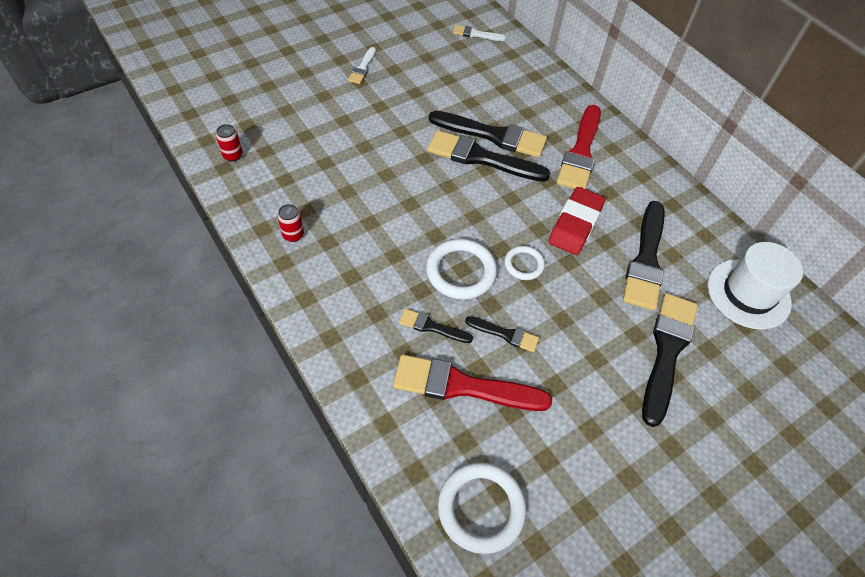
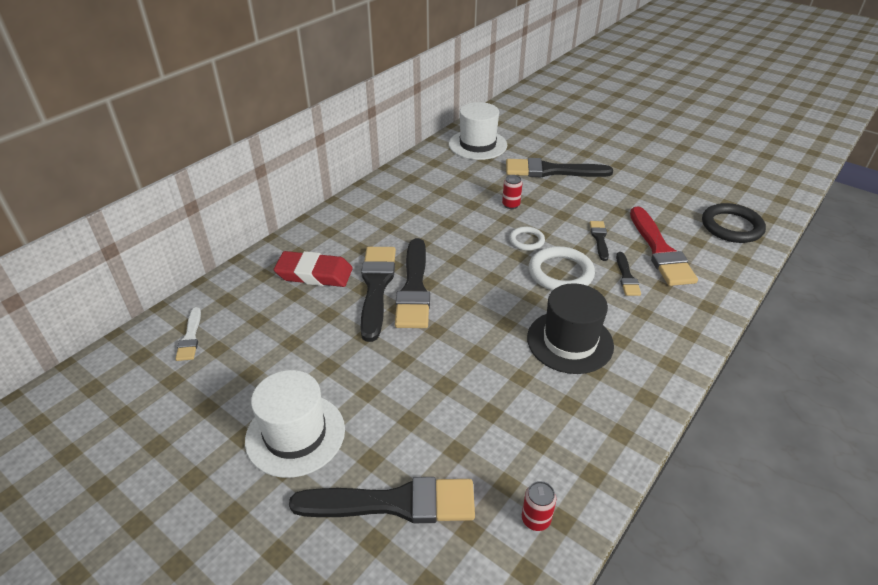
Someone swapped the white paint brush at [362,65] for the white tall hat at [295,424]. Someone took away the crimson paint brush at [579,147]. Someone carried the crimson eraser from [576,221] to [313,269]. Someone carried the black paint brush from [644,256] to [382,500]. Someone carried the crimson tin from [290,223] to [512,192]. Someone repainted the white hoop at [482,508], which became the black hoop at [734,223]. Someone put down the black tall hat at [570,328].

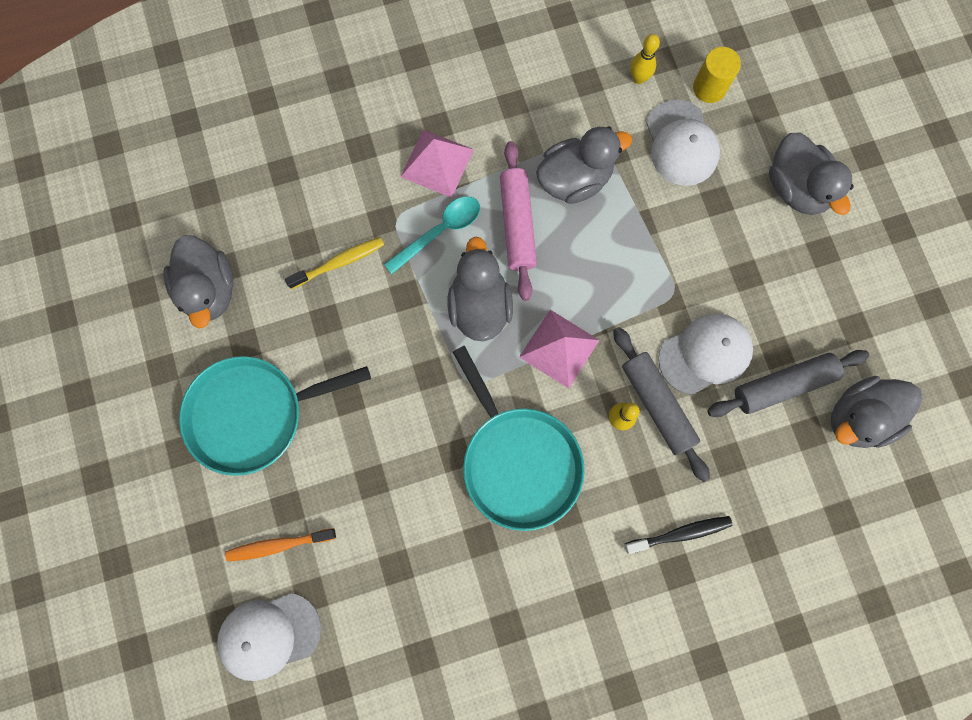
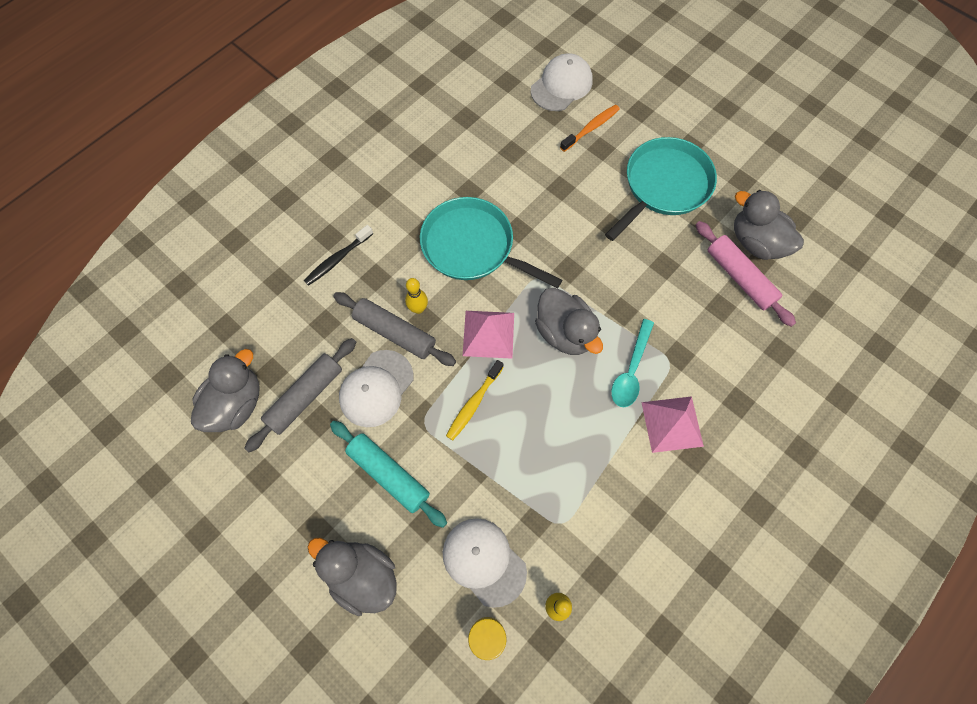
Someone took away the grey rubber duck at [584,165]. Someone carried the pink dough roller from [518,221] to [746,274]. Someone carried the golden tooth brush from [334,263] to [475,400]. Someone put down the turquoise dough roller at [388,474].

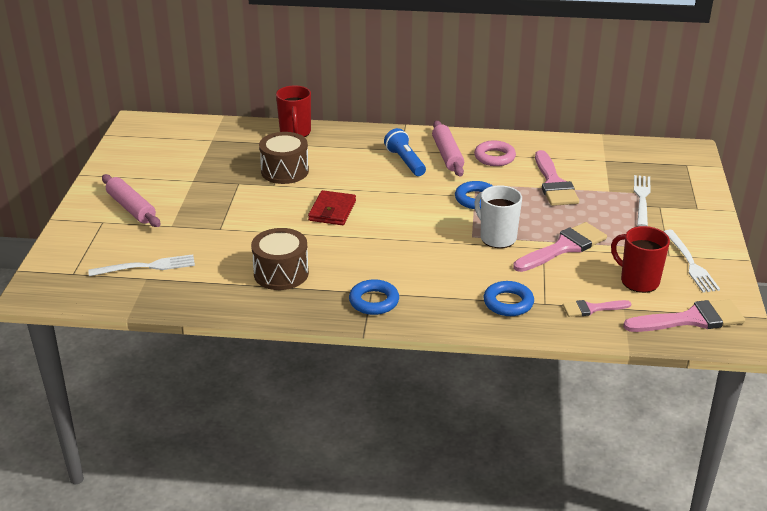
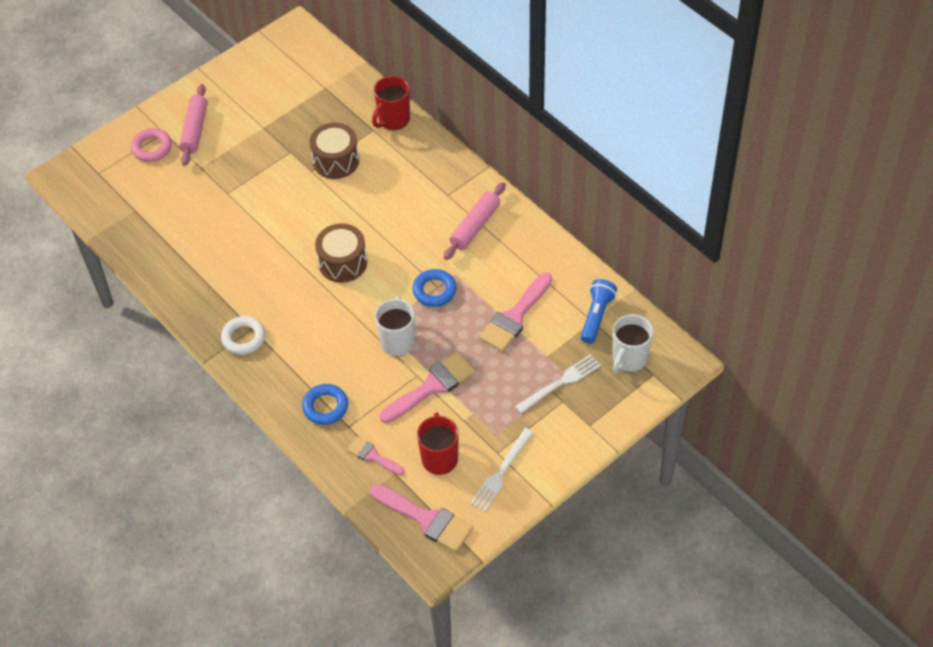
Someone carried the blue pocket torch from [405,152] to [599,311]. Someone carried the pink hoop from [495,153] to [151,145]. Someone took away the crimson billfold at [332,207]. Someone rotated the pink paint brush at [560,247] by 45 degrees counterclockwise. Someone carried the russet toy drum from [280,259] to [341,253]. Someone took away the white dinner fork at [141,265]. Someone repainted the blue hoop at [374,297], which became the white hoop at [243,335]. Someone put down the white mug at [633,343].

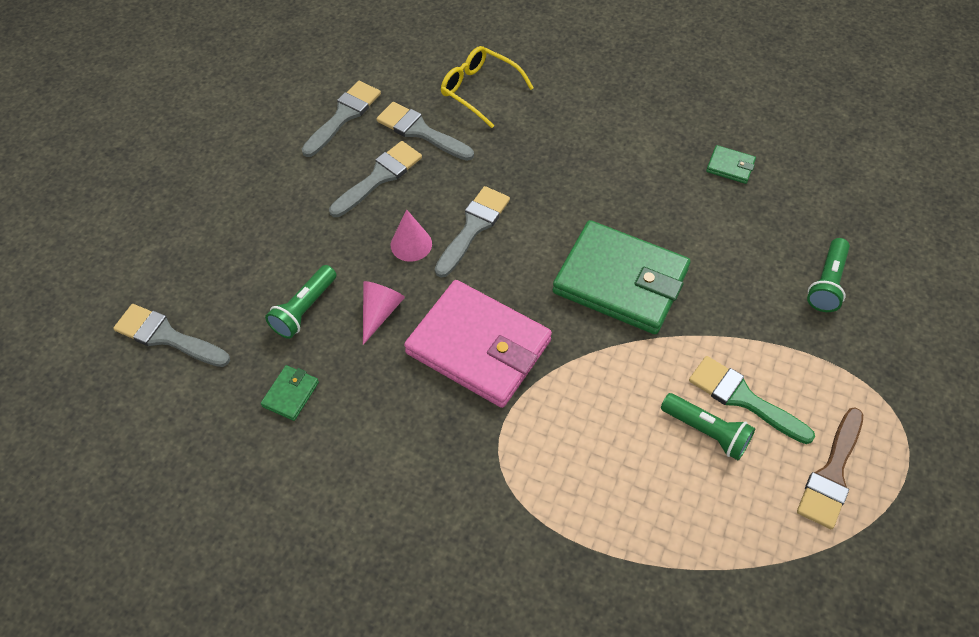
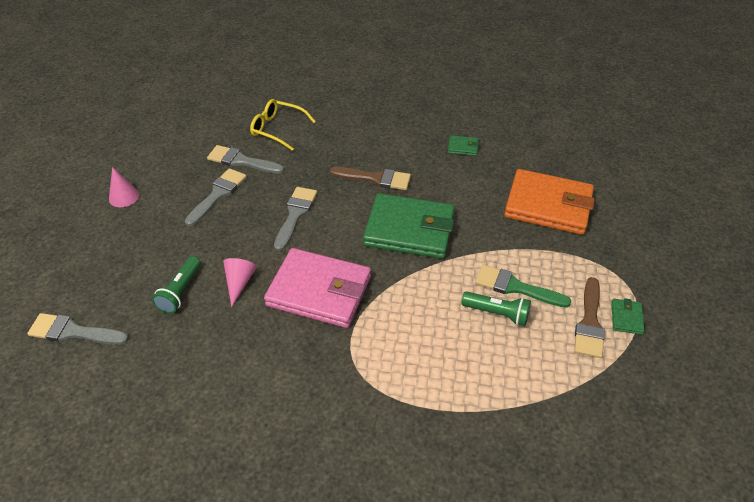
Someone took away the grey paint brush at [341,119]. Someone carried the pink cone shape from [411,236] to [124,187]. Someone swapped the green pocket torch at [828,275] for the orange-coloured billfold at [549,202]. Someone carried the green billfold from [290,393] to [627,316]. Someone put down the russet paint brush at [370,178].

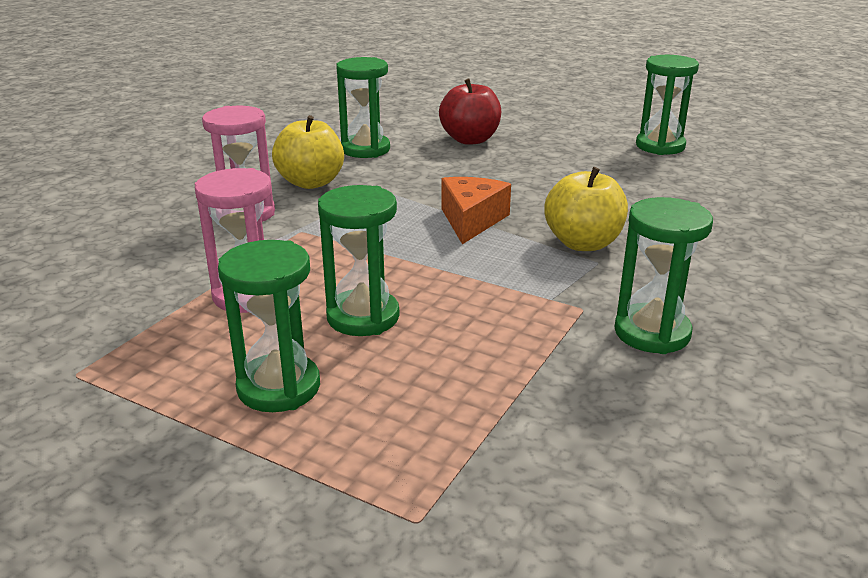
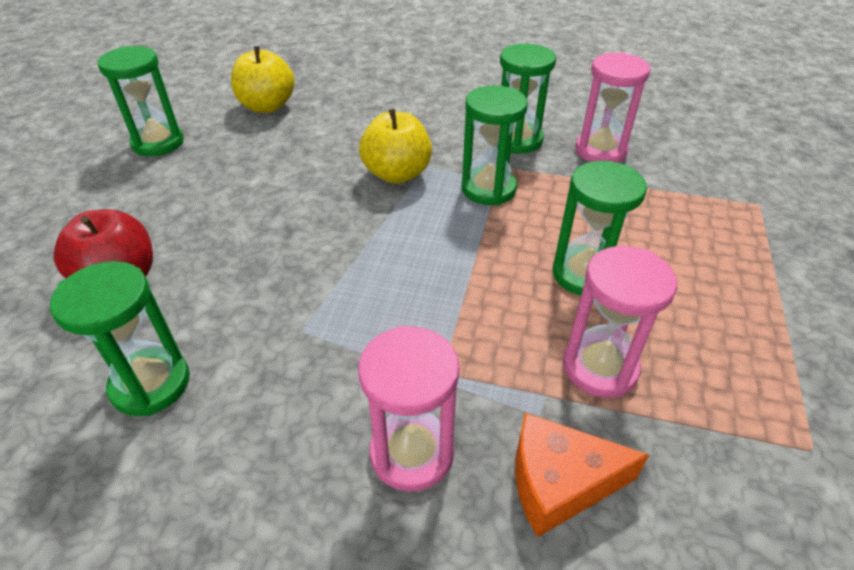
Someone carried the golden apple from [308,152] to [262,79]. Someone carried the orange-coloured cheese from [476,210] to [582,475]. Someone carried the green sandglass from [269,326] to [494,145]. Someone put down the pink sandglass at [613,107].

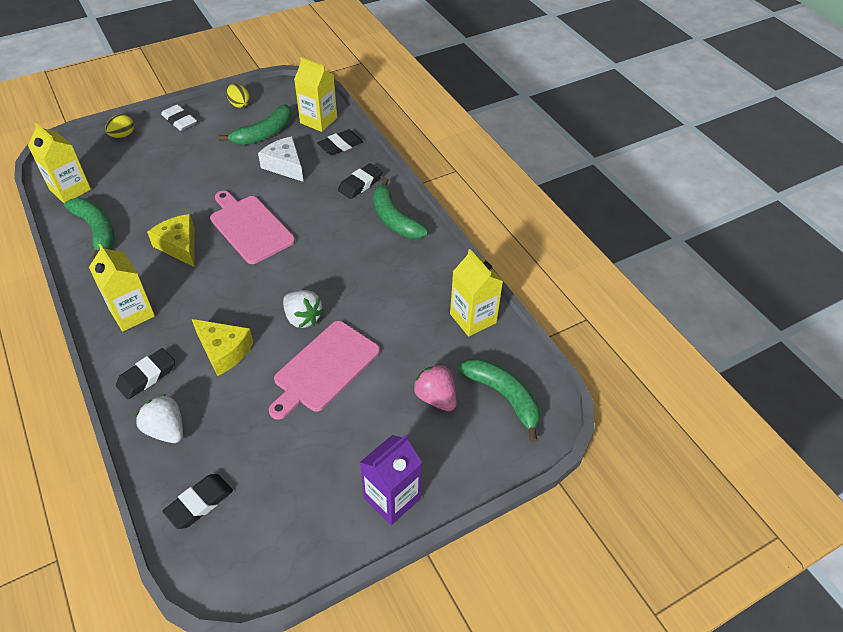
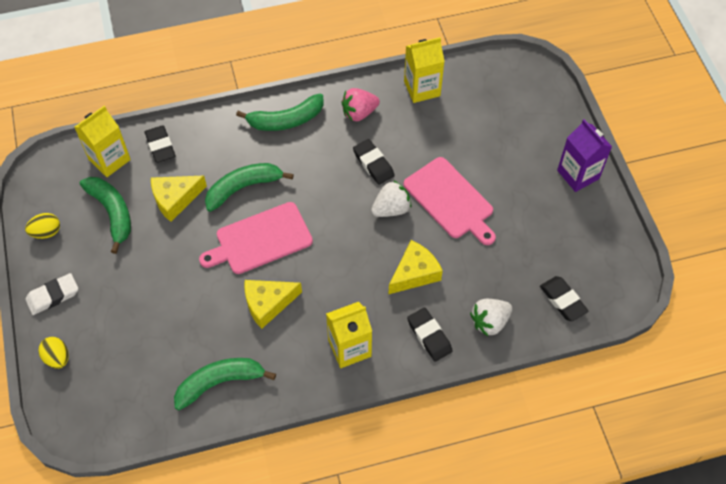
Someone took away the golden juice carton at [59,162]. Someone repainted the white cheese at [280,159], which became the golden cheese at [179,199]. Someone carried the black eraser from [360,181] to [374,162]. Someone carried the green banana from [499,400] to [249,187]. Someone carried the pink toy strawberry from [434,387] to [361,104].

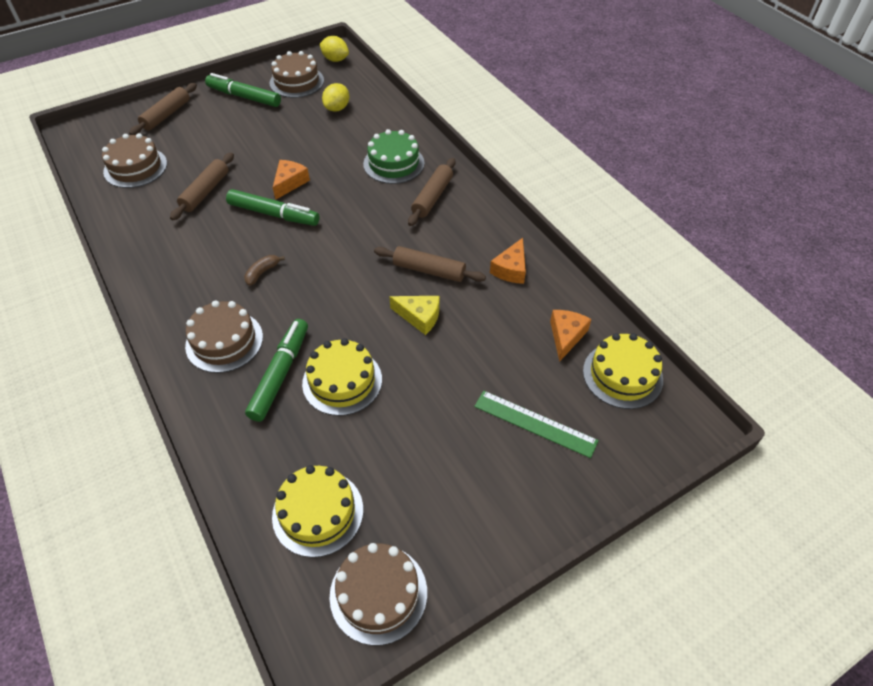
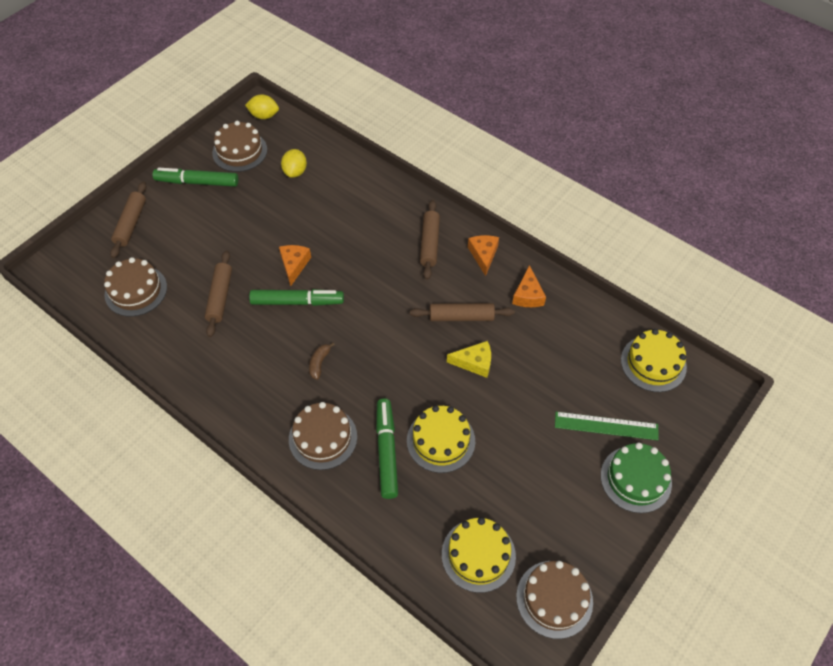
Someone carried the green cake from [393,156] to [636,478]. Someone carried the orange-coloured cheese from [570,336] to [483,255].

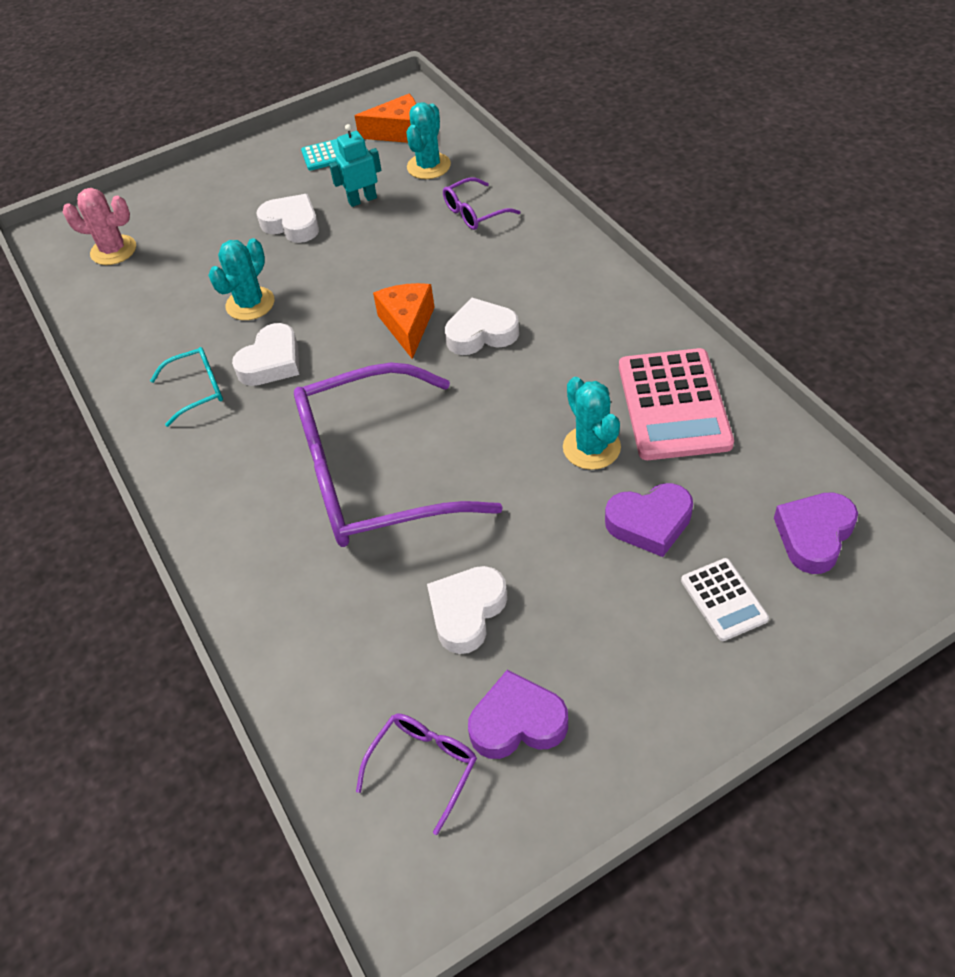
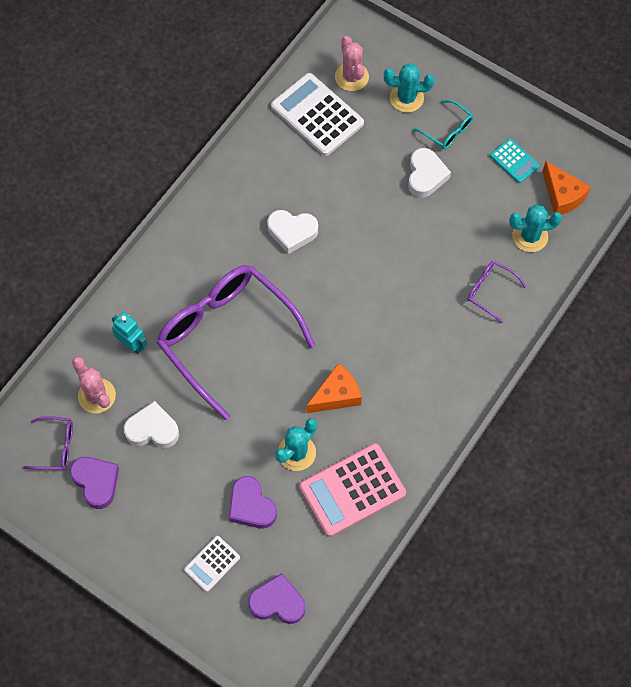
Someone carried the turquoise robot from [355,165] to [130,333]. Someone carried the turquoise cactus from [241,279] to [409,88]. Someone carried the orange-coloured cheese from [404,321] to [334,388]. Someone took away the white heart shape at [482,326]. Someone carried the turquoise eyeglasses from [186,387] to [443,124]. Someone put down the white adding machine at [317,114]. Someone put down the pink cactus at [94,385].

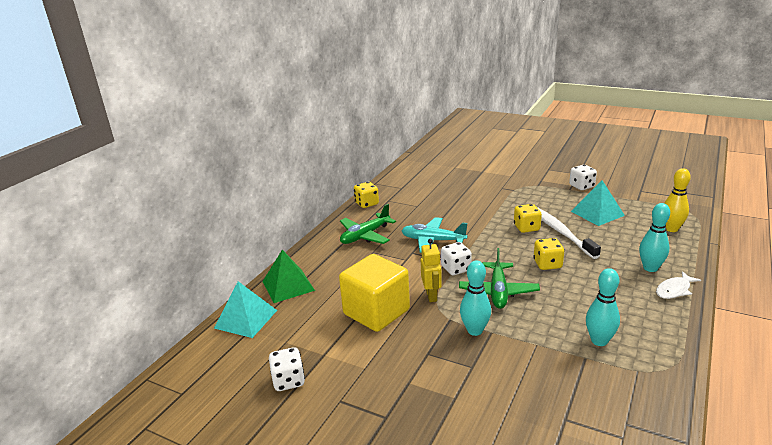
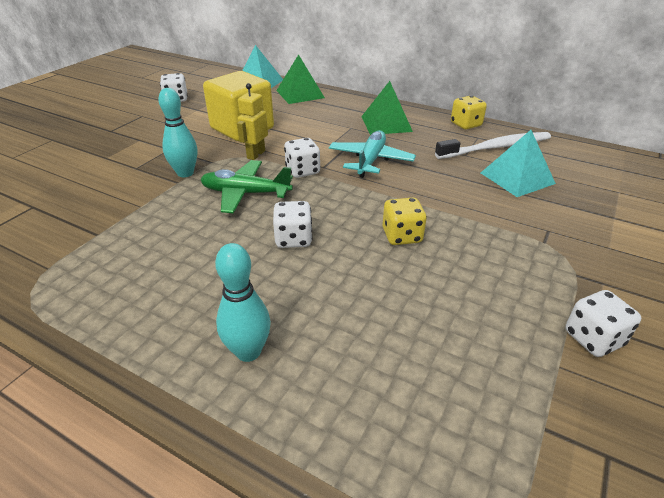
Someone took away the golden bowling pin at [677,200]. Someone carried the turquoise pyramid from [598,203] to [518,163]. Someone swapped the green plane at [368,224] for the green pyramid at [387,108]. Someone carried the white tooth brush from [569,233] to [493,145]. Someone repainted the golden game die at [548,254], which became the white game die at [293,224]. Someone rotated the golden robot at [431,270] by 120 degrees clockwise. Someone took away the turquoise bowling pin at [603,307]. Someone took away the white fish at [678,285].

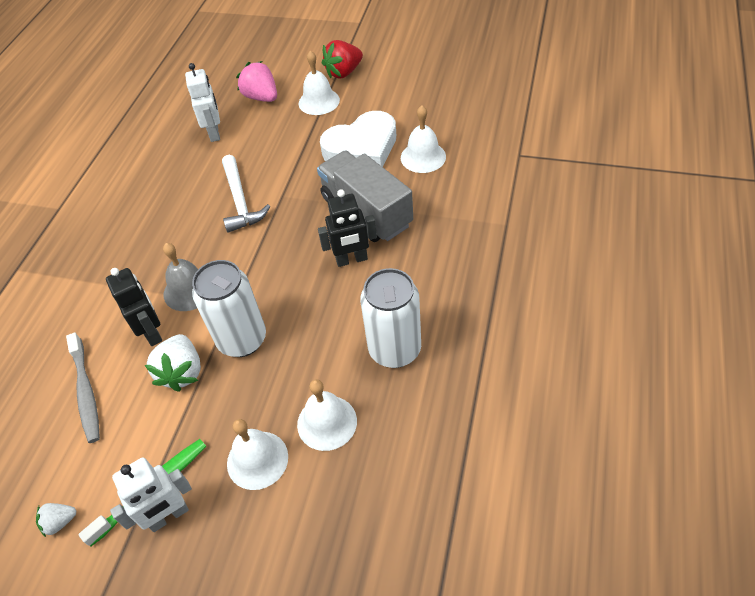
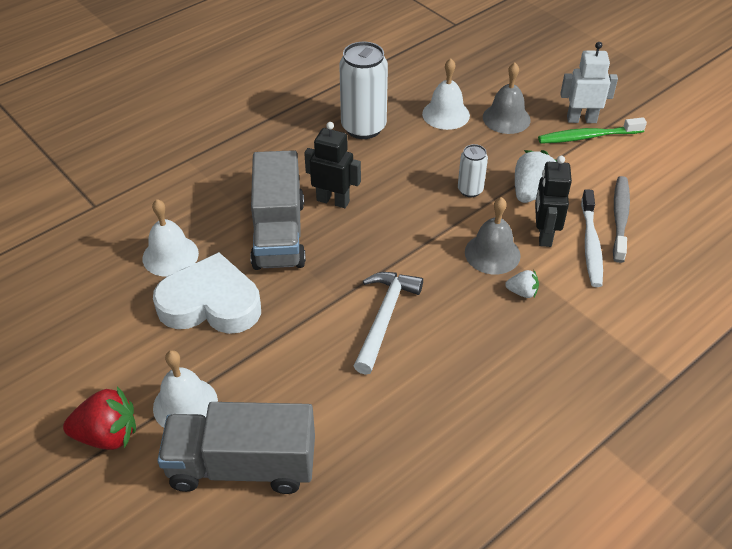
Someone swapped the pink toy strawberry at [256,81] for the grey toy truck at [236,448]. Someone took away the white robot at [202,102]. Someone scaled the white tin at [229,308] by 0.53. Someone repainted the white school bell at [257,454], which became the grey school bell at [507,98]. Someone carried the white toy strawberry from [56,520] to [522,284]. Someone put down the white tooth brush at [592,238].

